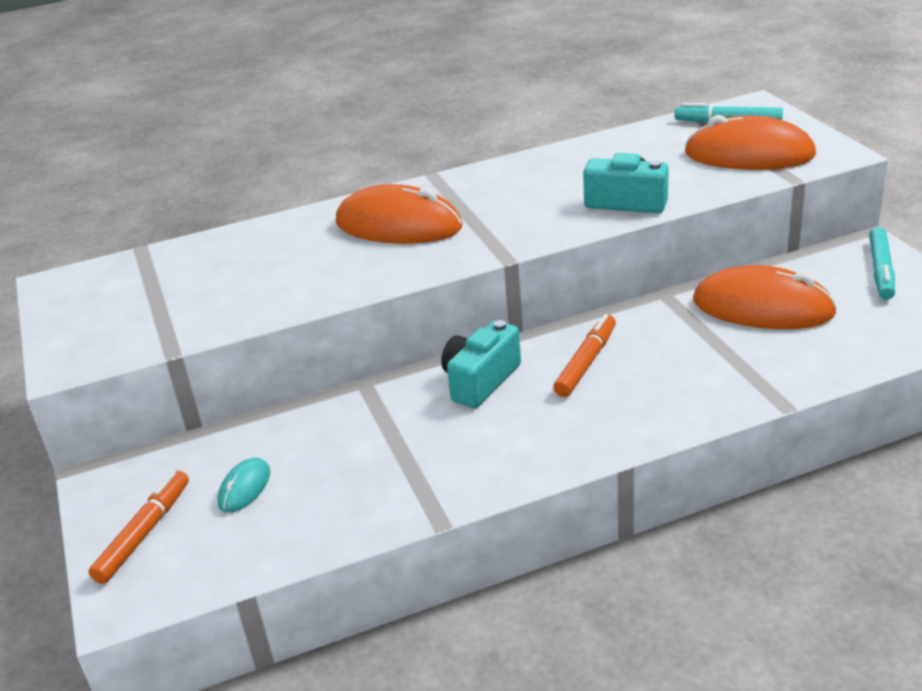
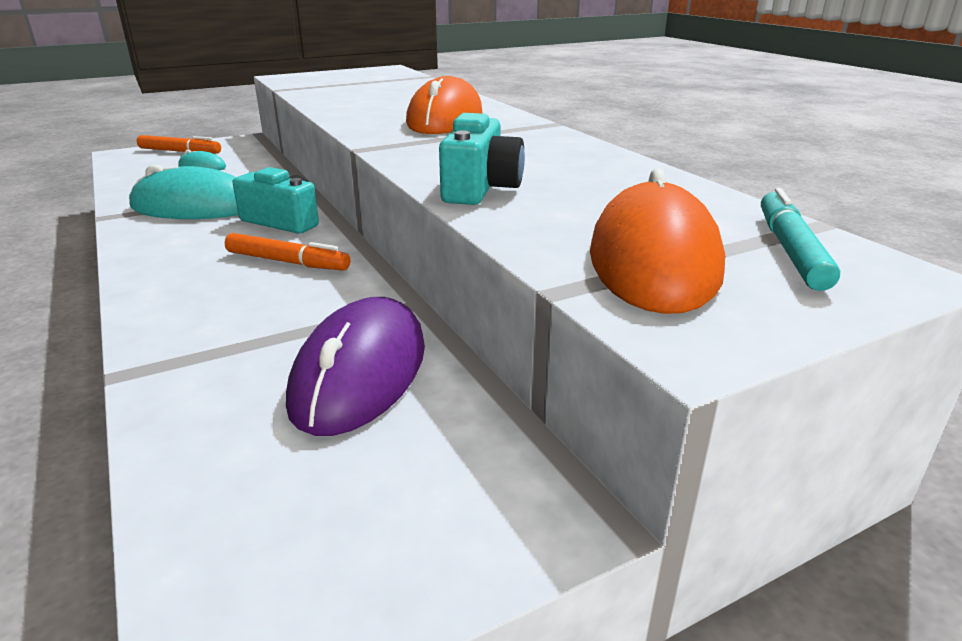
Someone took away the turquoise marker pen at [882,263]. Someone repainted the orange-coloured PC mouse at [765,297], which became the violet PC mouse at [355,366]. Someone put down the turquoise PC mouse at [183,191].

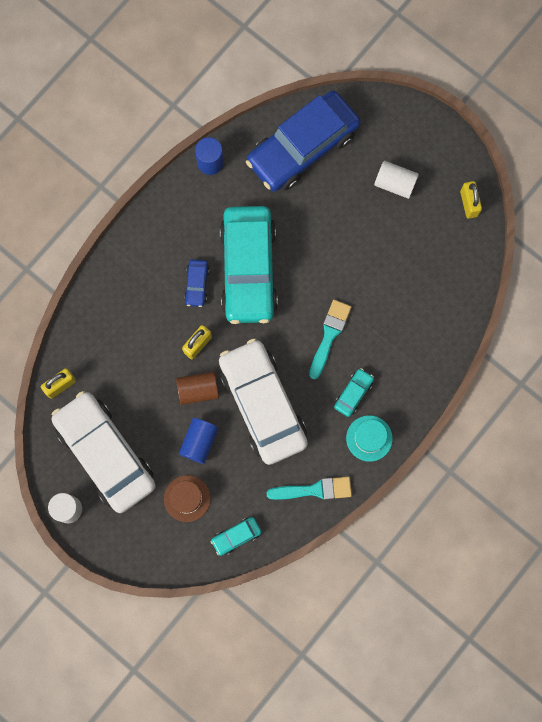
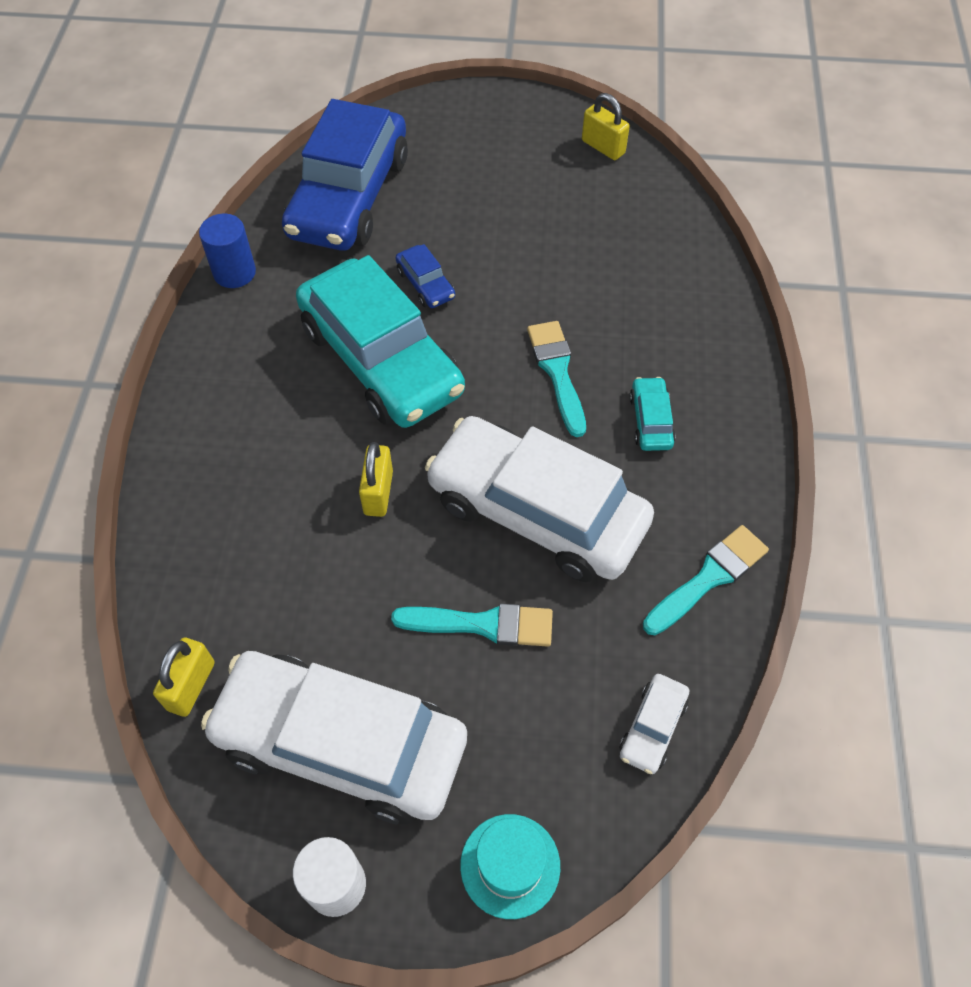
Someone took away the white solid cylinder at [396,180]. Someone carried the blue car from [196,283] to [425,276]. Someone took away the russet solid cylinder at [197,388]. Someone carried the turquoise tall hat from [369,438] to [510,866]. Someone swapped the blue solid cylinder at [198,441] for the turquoise paint brush at [472,625]. Someone took away the russet tall hat at [187,498]. Someone repainted the turquoise car at [236,536], which became the white car at [654,724].

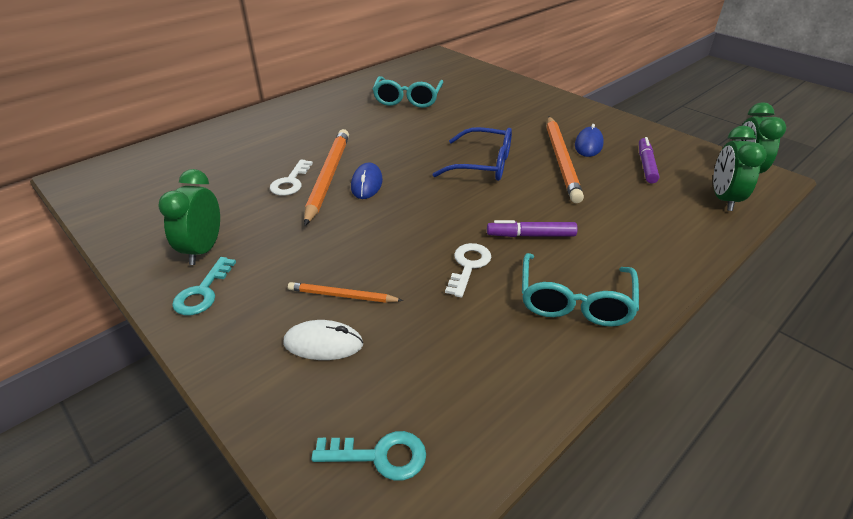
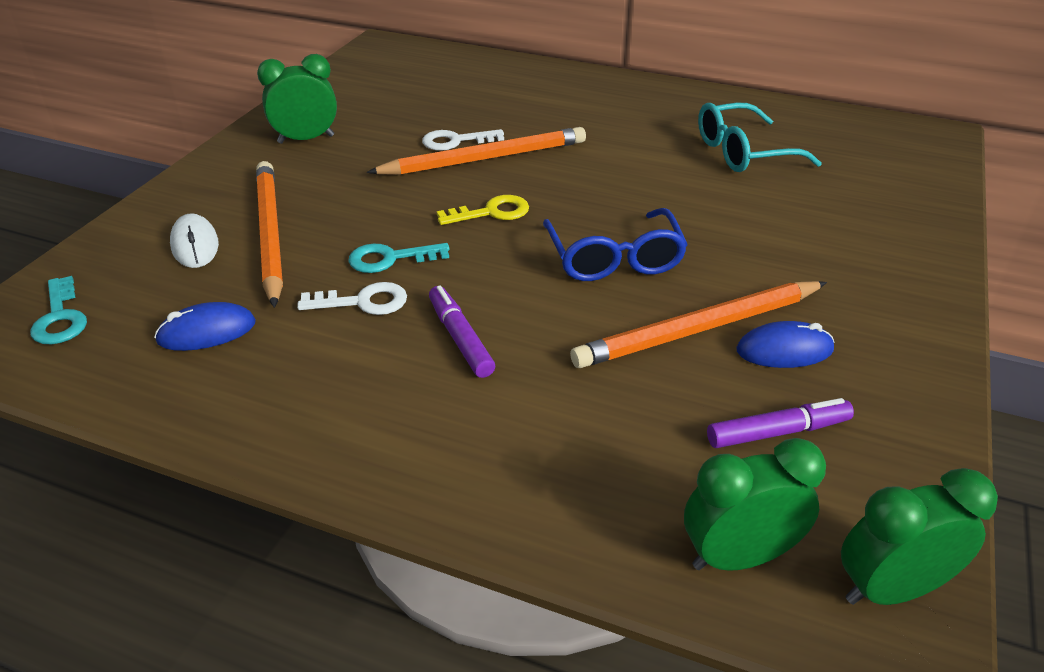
Someone carried the blue PC mouse from [367,180] to [205,326]. Someone took away the turquoise eyeglasses at [580,290]. Someone carried the turquoise key from [204,286] to [398,258]. Someone scaled the orange-coloured wooden pencil at [345,292] by 1.92. Someone put down the golden key at [483,210].

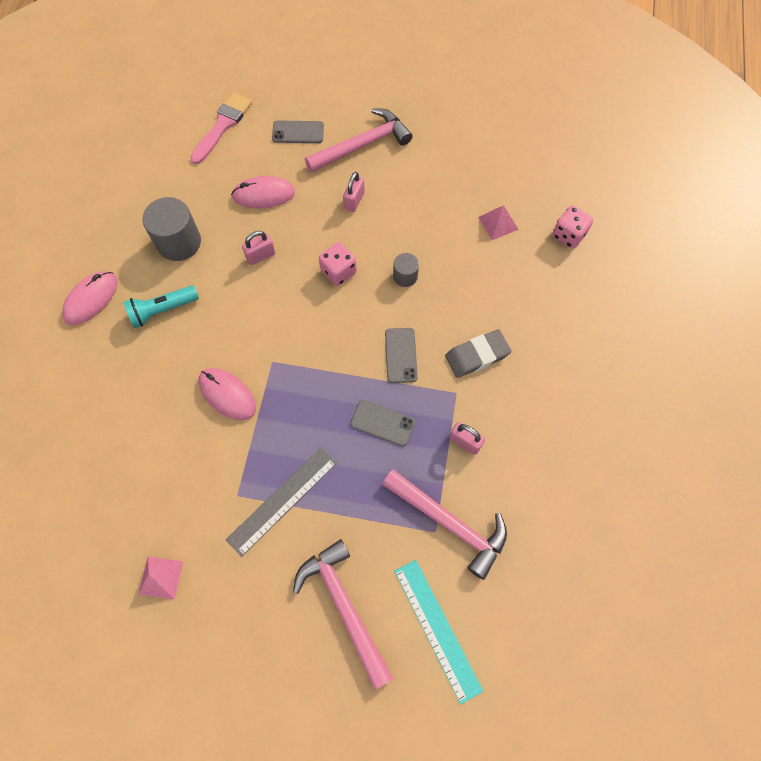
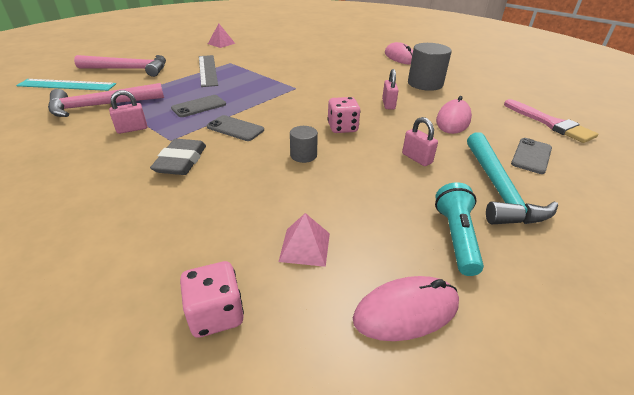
Someone repainted the pink carpenter's hammer at [359,140], which became the turquoise carpenter's hammer at [512,178]. Someone carried the turquoise pocket torch from [161,306] to [459,229]. Someone carried the pink PC mouse from [227,394] to [406,308].

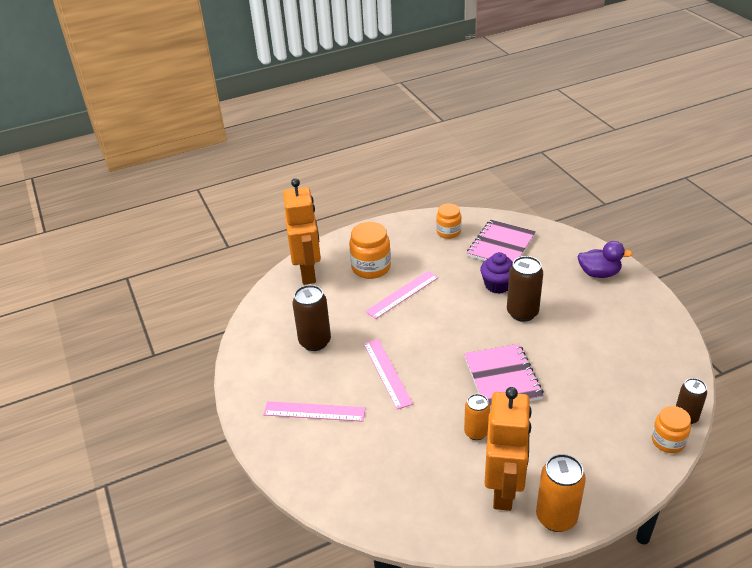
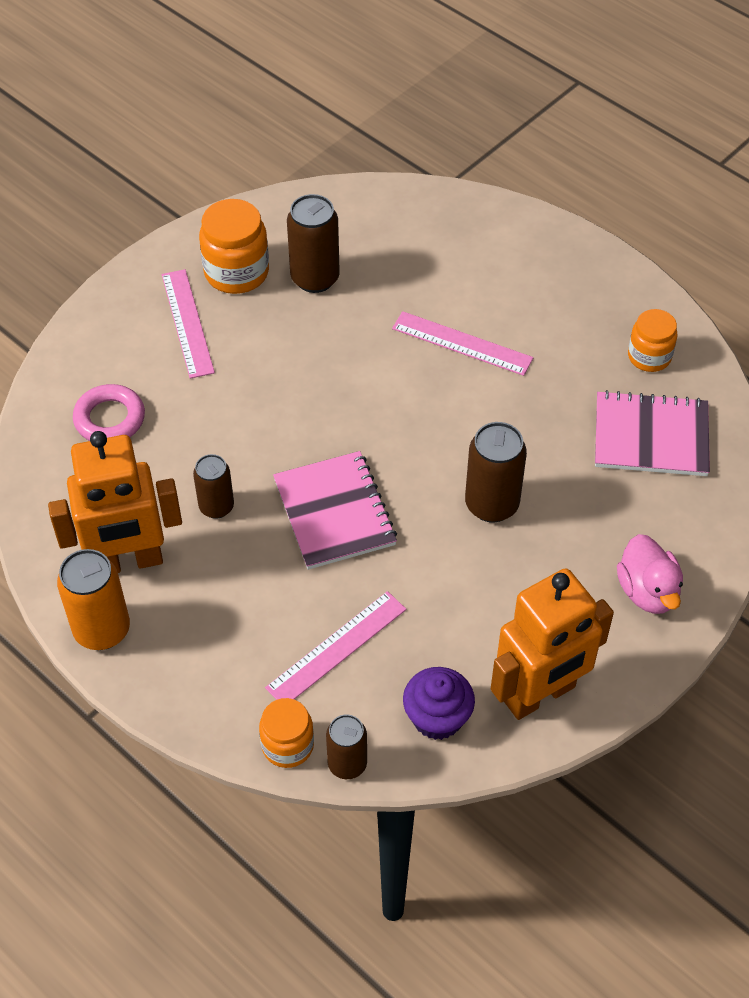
Someone carried the orange-coloured robot from [302,231] to [552,644]. Someone carried the orange-coloured preserve jar from [370,250] to [234,246]. Someone repainted the violet rubber duck at [605,259], which became the pink rubber duck at [650,574]. Someone carried the violet fairy cake from [496,273] to [439,703]. Someone carried the pink straightedge from [388,374] to [335,645]. Someone rotated the pink exercise book at [504,376] by 75 degrees counterclockwise. Someone repainted the orange-coloured tin at [477,417], which became the russet tin at [213,486]. Someone put down the pink hoop at [109,412].

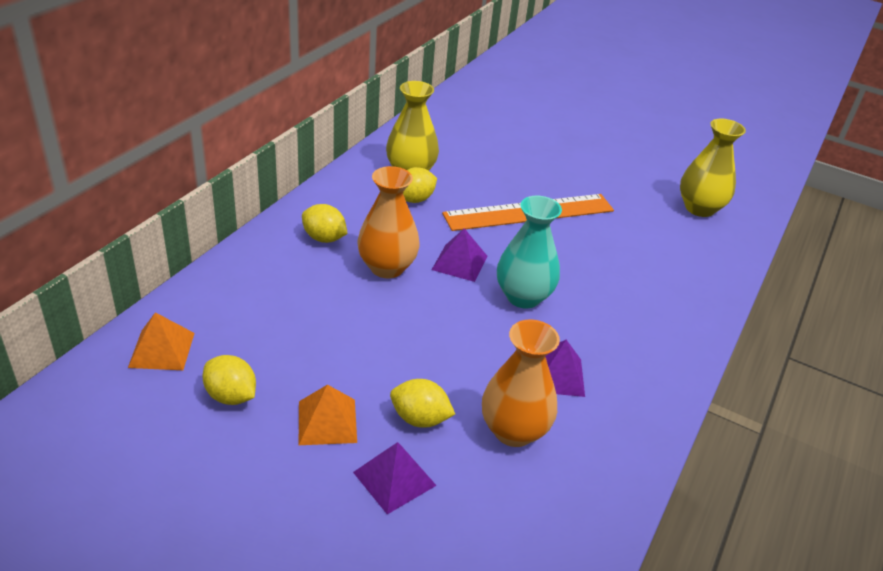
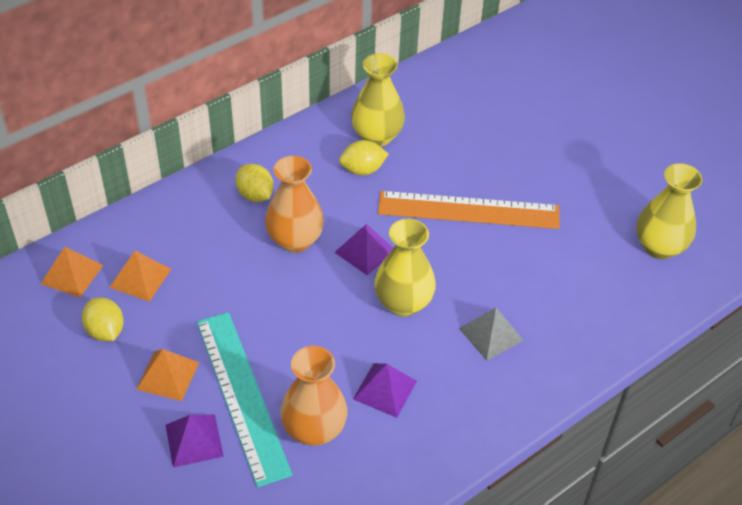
Someone repainted the turquoise vase at [529,252], which became the golden vase at [405,268]. Someone swapped the golden citrus fruit at [422,403] for the turquoise straightedge at [245,400]. Someone put down the orange-coloured pyramid at [140,276]. Someone put down the grey pyramid at [491,334].

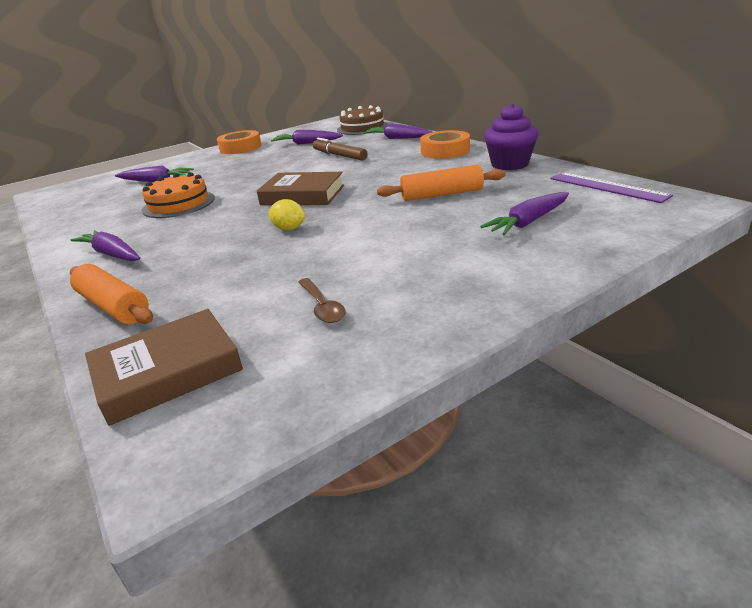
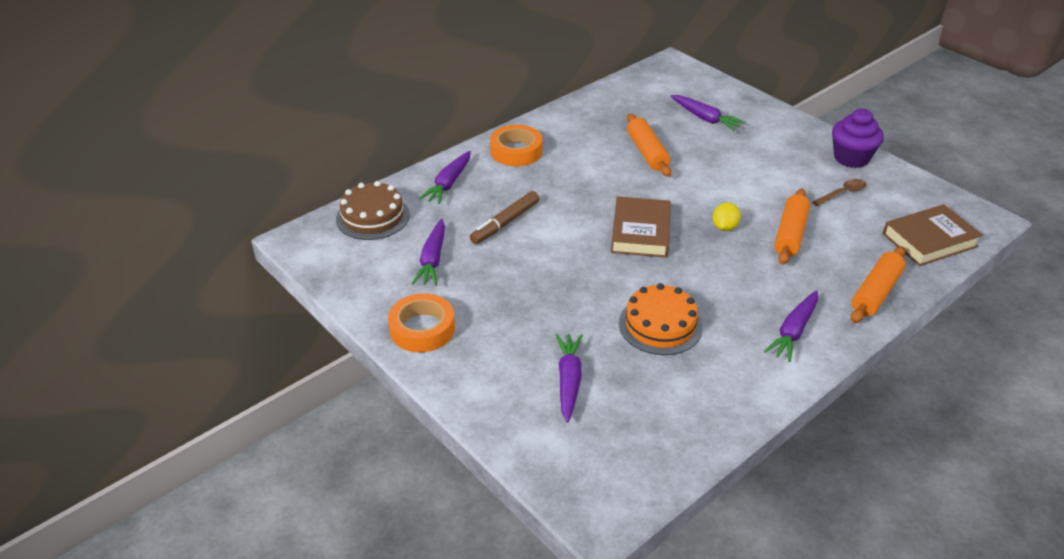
Someone carried the violet fairy cake from [511,136] to [858,138]. Someone took away the violet straightedge at [611,187]. Someone rotated the russet hardback at [164,367] by 75 degrees counterclockwise. Someone put down the orange-coloured dough roller at [792,227].

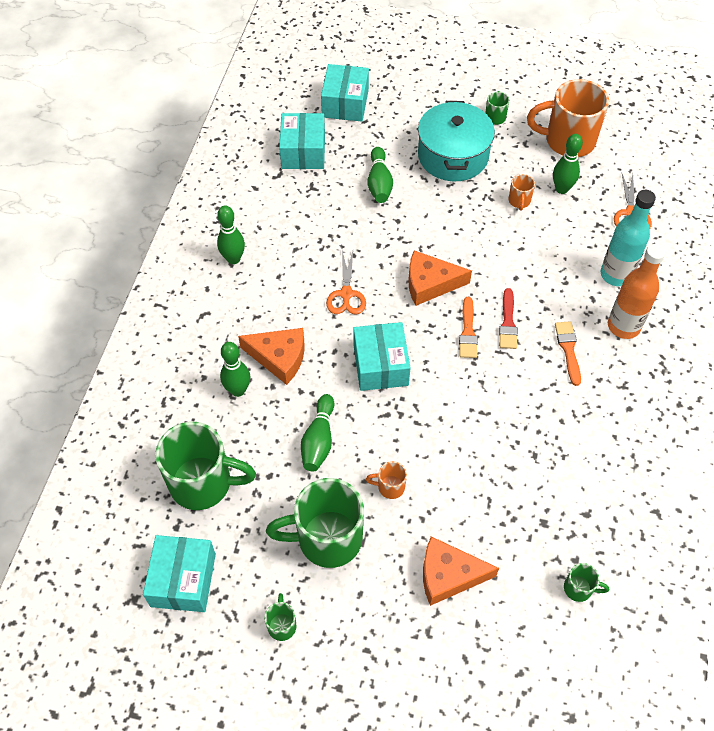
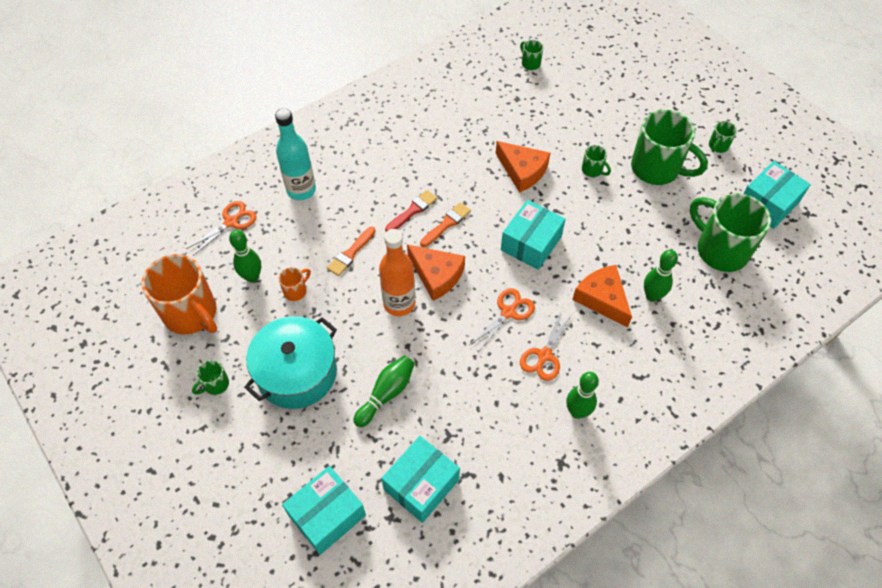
Someone carried the orange-coloured drink bottle from [637,291] to [397,272]. Someone carried the orange-coloured paint brush from [568,353] to [351,251]. Someone took away the green bowling pin at [317,432]. Someone repainted the orange-coloured mug at [386,480], which became the green mug at [596,161]. Someone carried the orange-coloured cheese from [461,571] to [523,167]. Someone put down the orange-coloured shears at [546,345].

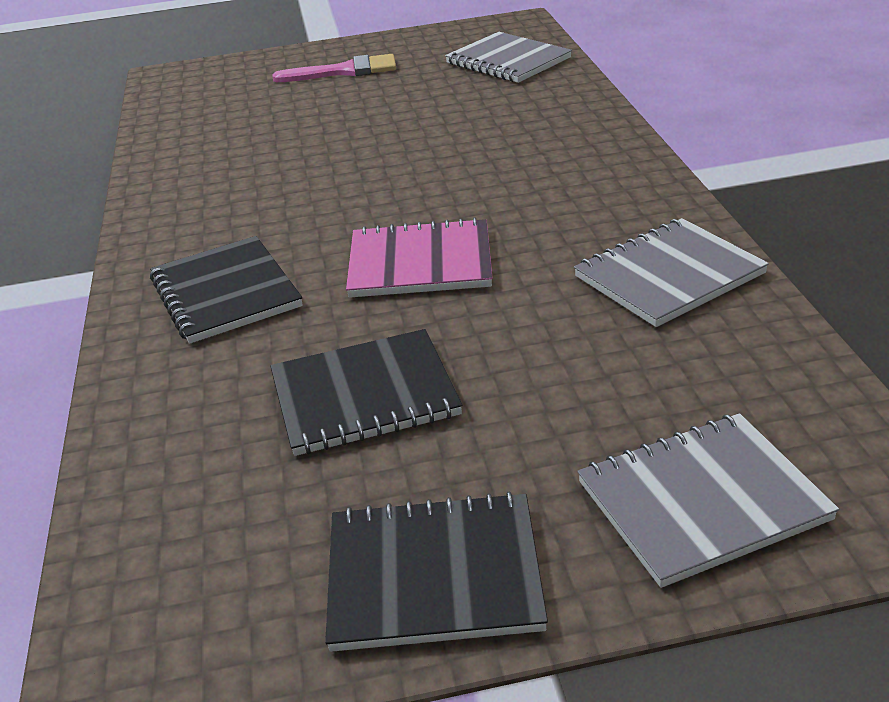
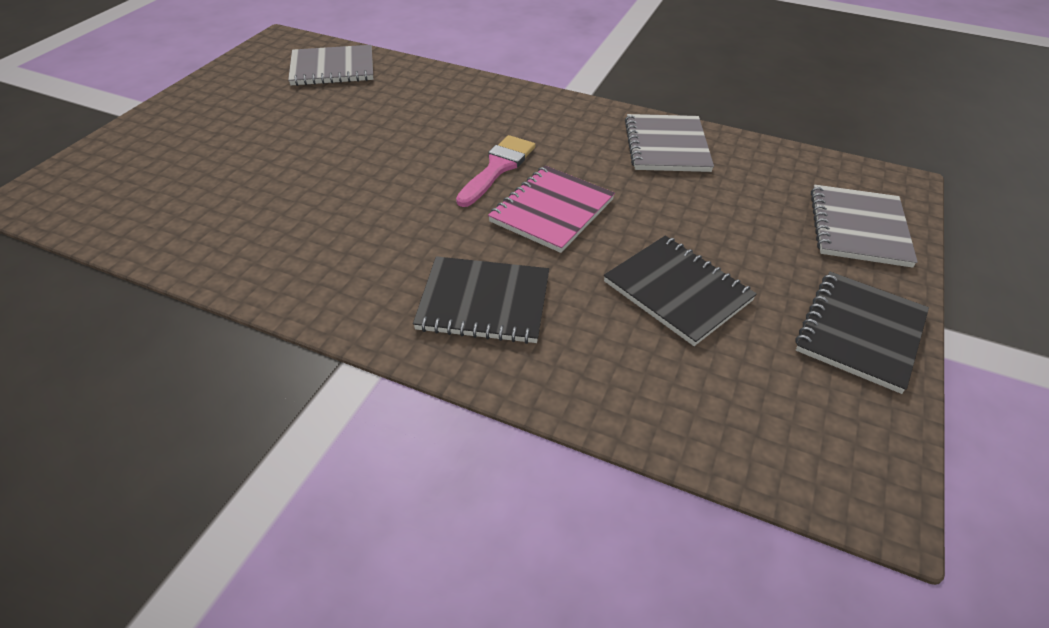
Someone carried the pink paint brush from [334,68] to [495,171]. Someone rotated the black exercise book at [366,392] by 60 degrees counterclockwise.

